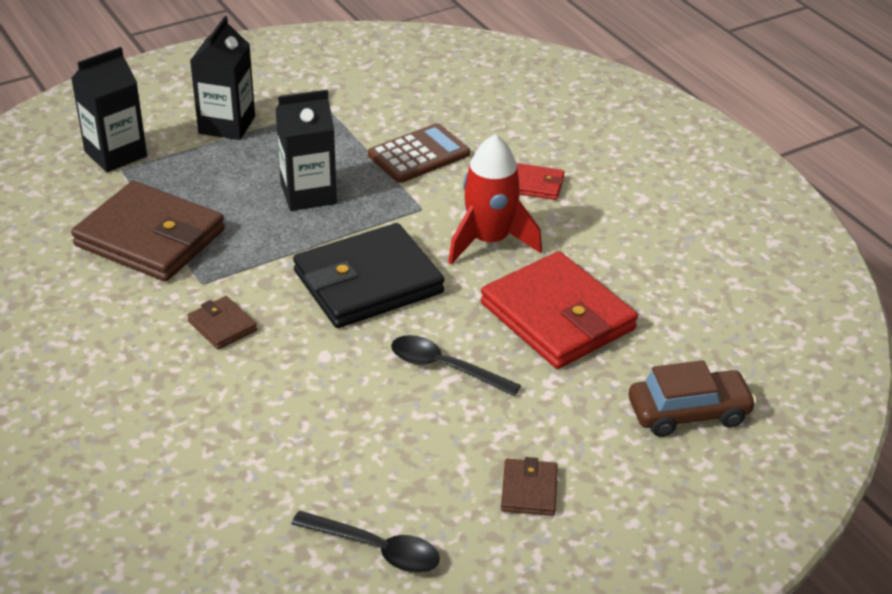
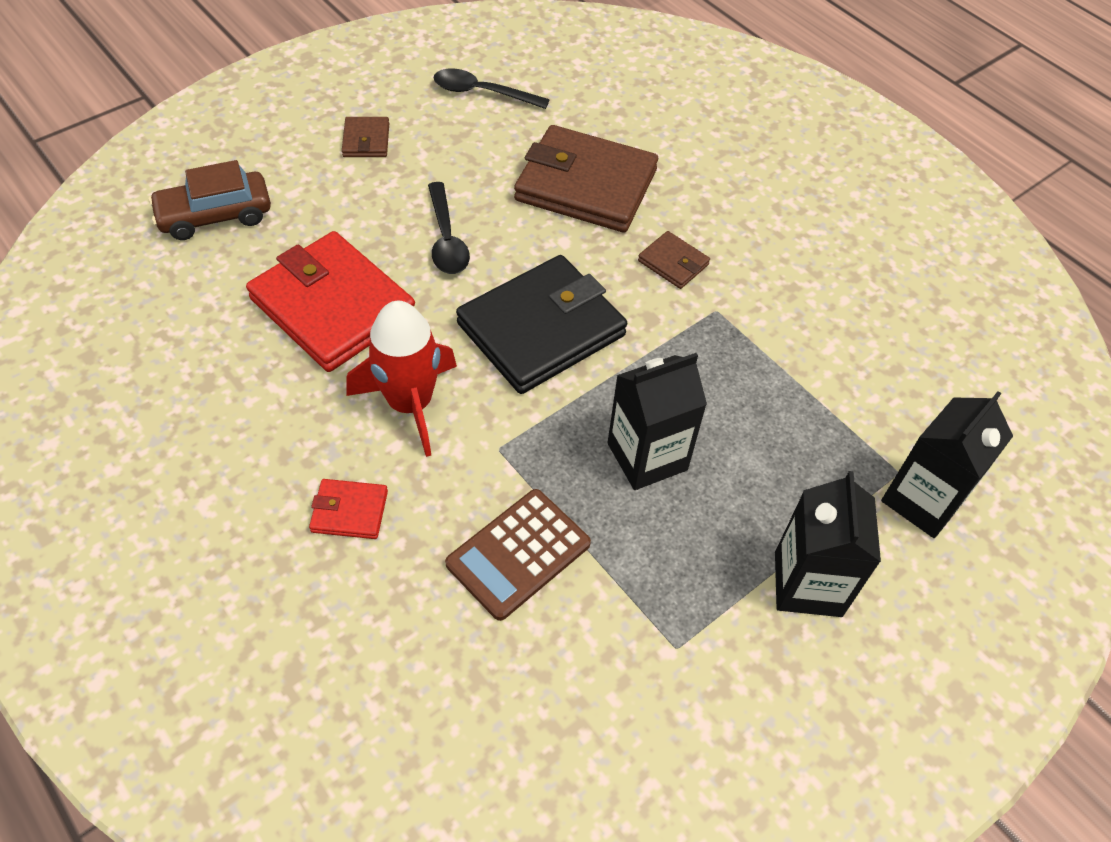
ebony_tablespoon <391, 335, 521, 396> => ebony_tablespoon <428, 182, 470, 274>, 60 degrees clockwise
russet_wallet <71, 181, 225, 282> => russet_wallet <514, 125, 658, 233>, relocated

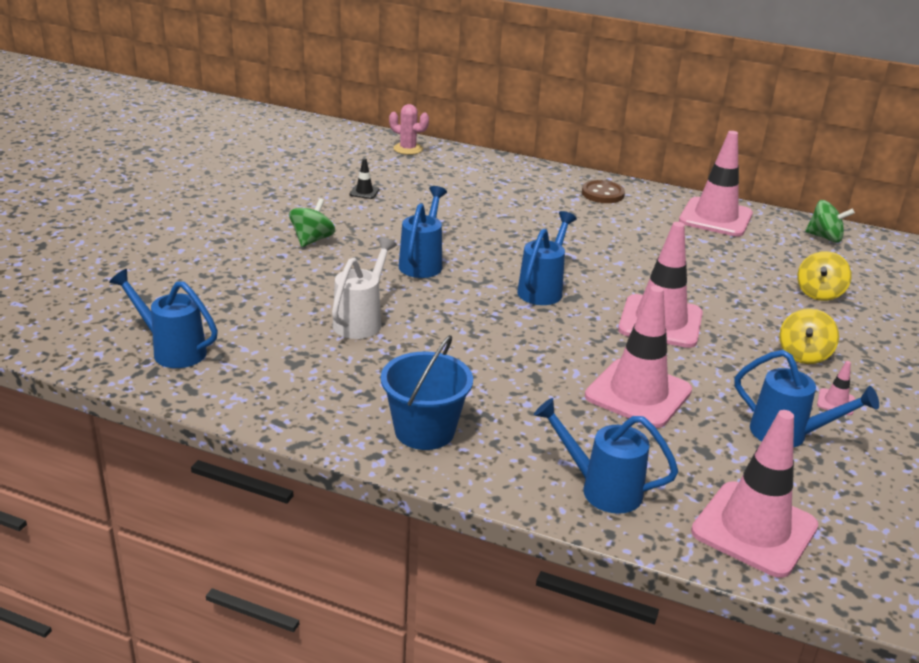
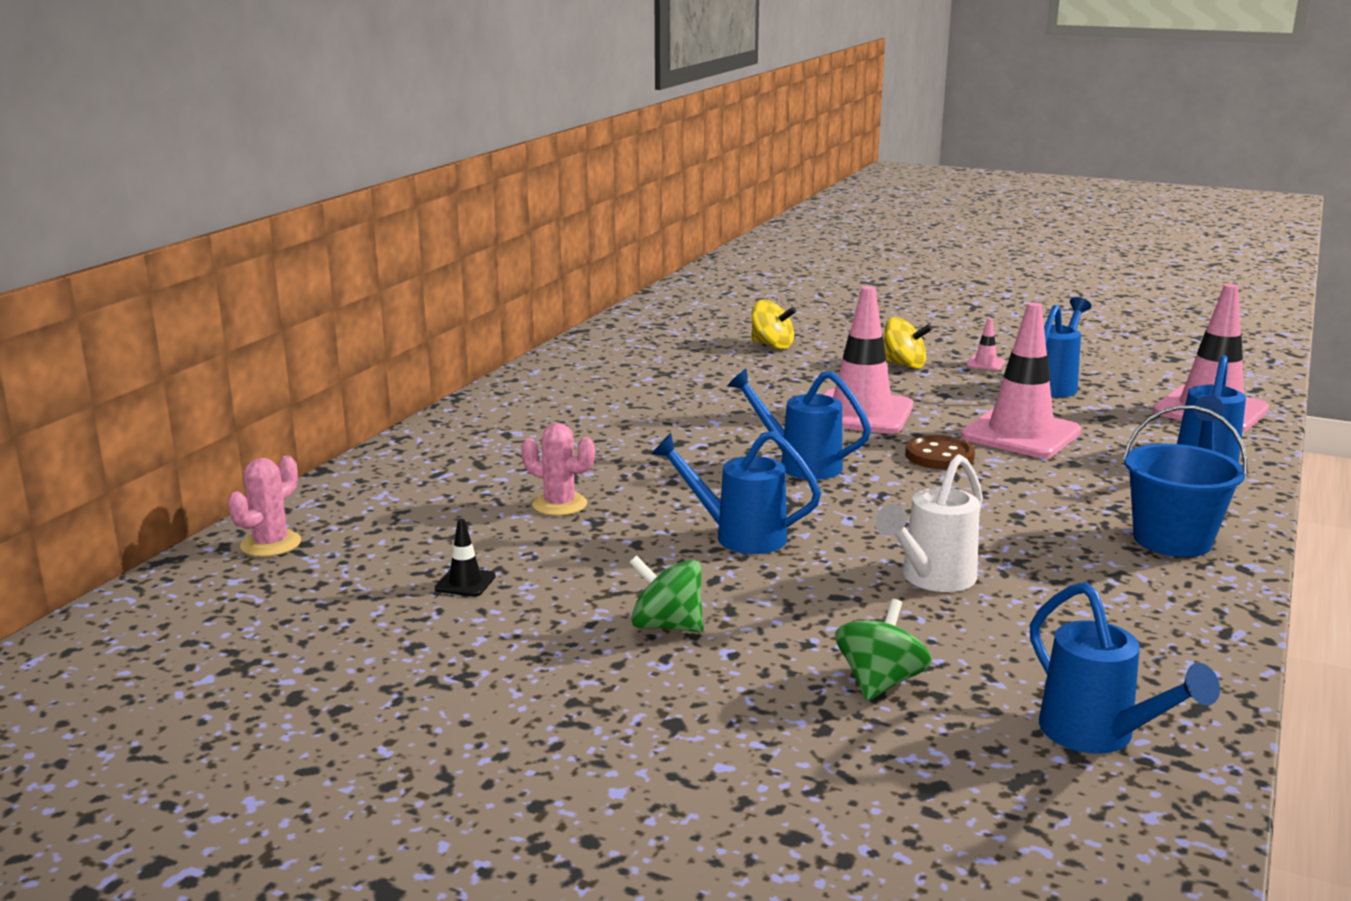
nothing => rose-pink_saguaro_cactus <521, 423, 595, 516>
emerald_toy_top <805, 200, 855, 243> => emerald_toy_top <835, 599, 931, 701>, relocated
pure_white_sprinkling_can <332, 237, 397, 339> => pure_white_sprinkling_can <875, 454, 983, 592>, 75 degrees counterclockwise
russet_sewing_button <582, 180, 625, 203> => russet_sewing_button <905, 435, 975, 470>, relocated
royal_blue_sprinkling_can <109, 269, 218, 368> => royal_blue_sprinkling_can <1030, 582, 1220, 754>, 60 degrees counterclockwise
rose-pink_safety_cone <679, 131, 753, 237> => nothing

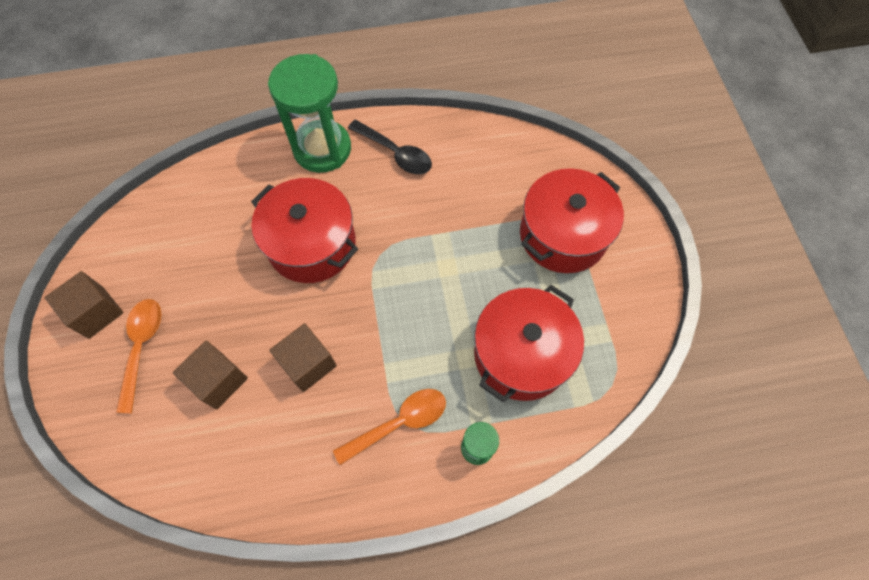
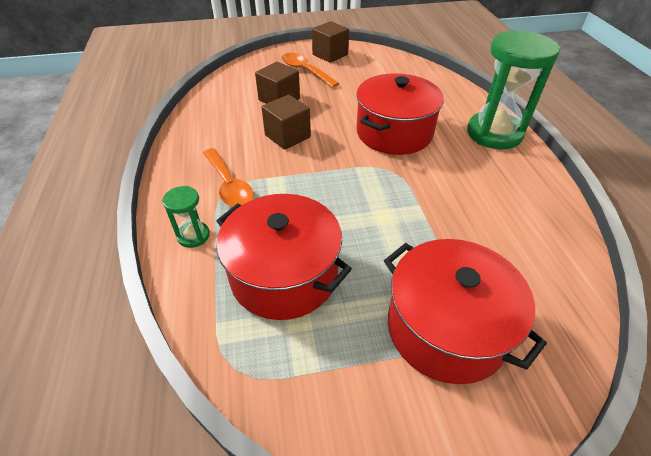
bright_orange_tablespoon <116, 299, 161, 413> => bright_orange_tablespoon <282, 53, 340, 88>, 135 degrees counterclockwise
ebony_tablespoon <348, 120, 432, 174> => nothing

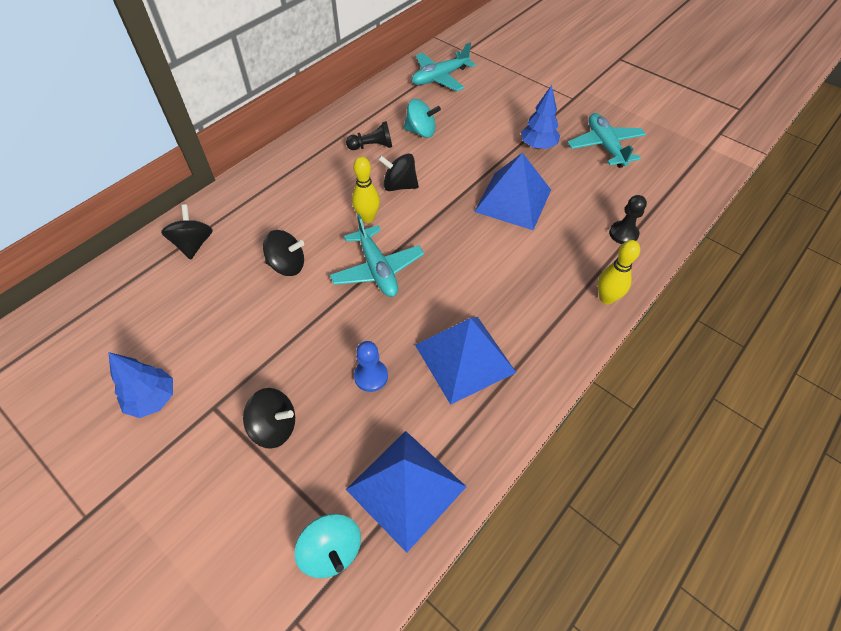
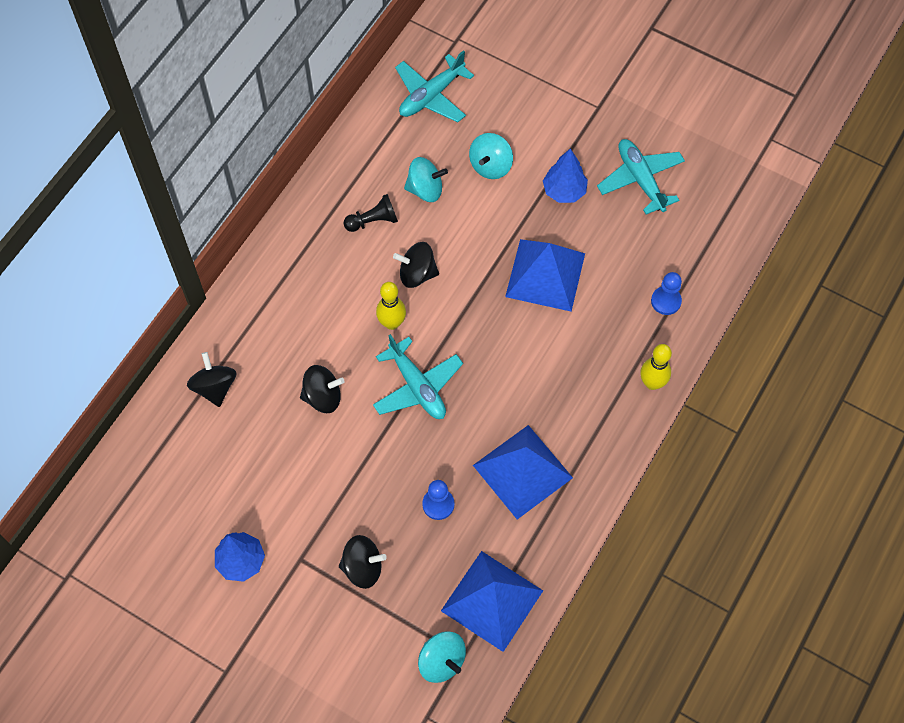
nothing => aqua_toy_top <469, 133, 513, 179>
ebony_chess_pawn <609, 195, 647, 244> => royal_blue_chess_pawn <651, 272, 682, 315>

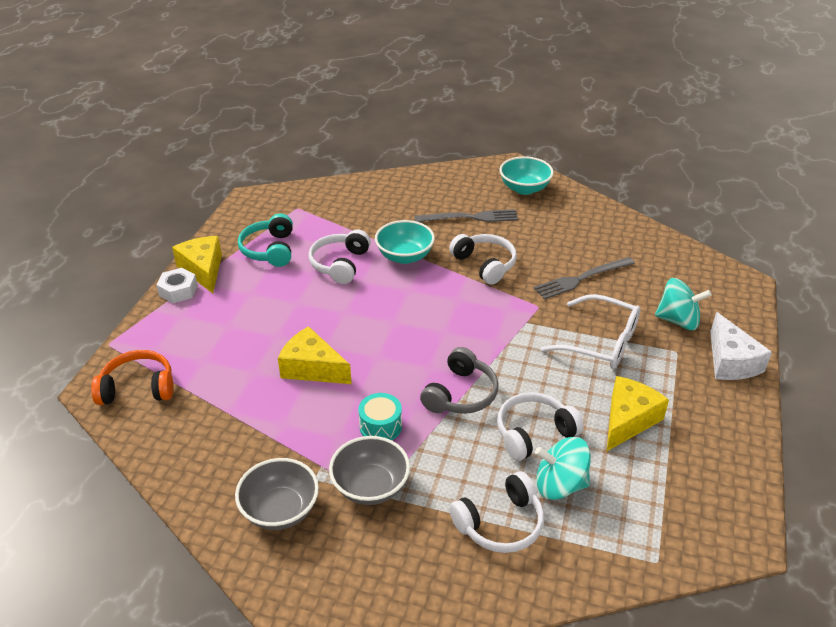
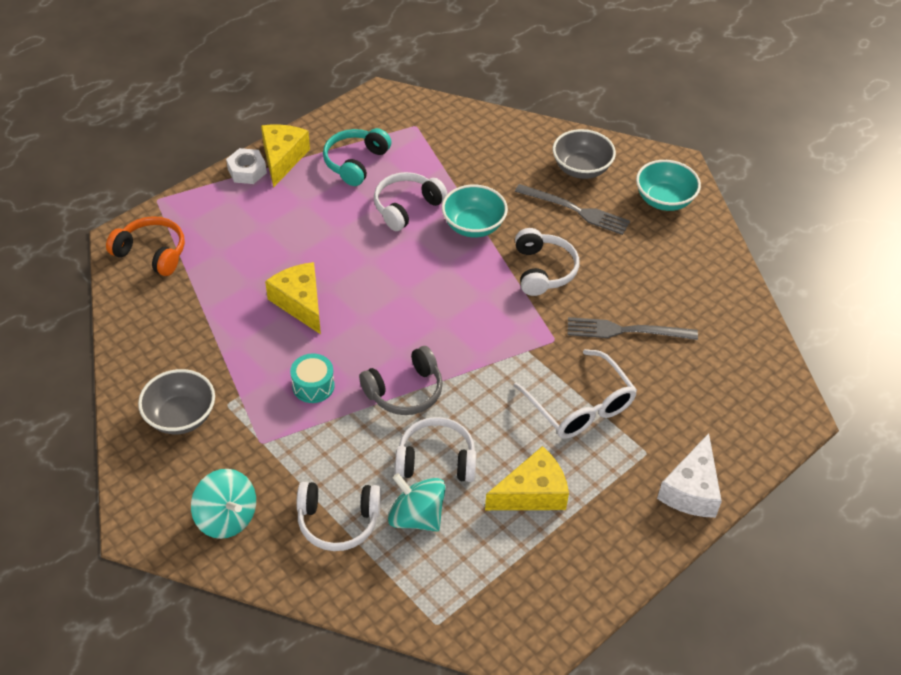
aqua_toy_top <655, 278, 712, 330> => aqua_toy_top <191, 469, 256, 539>, relocated
grey_bowl <329, 436, 410, 505> => grey_bowl <553, 129, 616, 179>, relocated

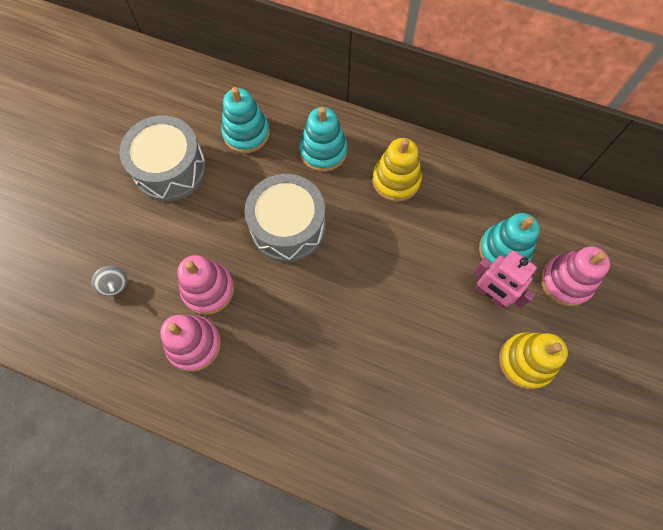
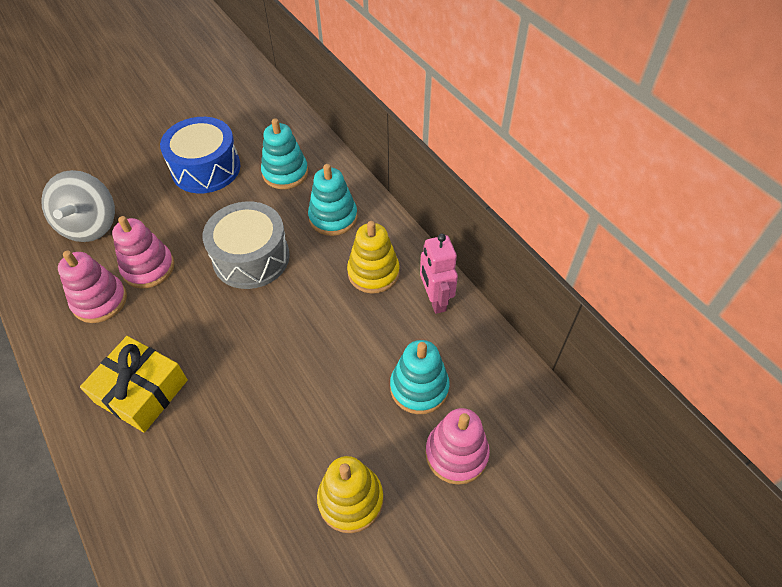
grey_toy_top <91, 266, 128, 296> => grey_toy_top <41, 170, 115, 242>, x2.25
nothing => golden_present <80, 336, 188, 433>
grey_snare_drum <119, 115, 206, 201> => royal_blue_snare_drum <160, 117, 241, 193>
rose-pink_robot <473, 250, 537, 308> => rose-pink_robot <420, 234, 458, 314>, relocated

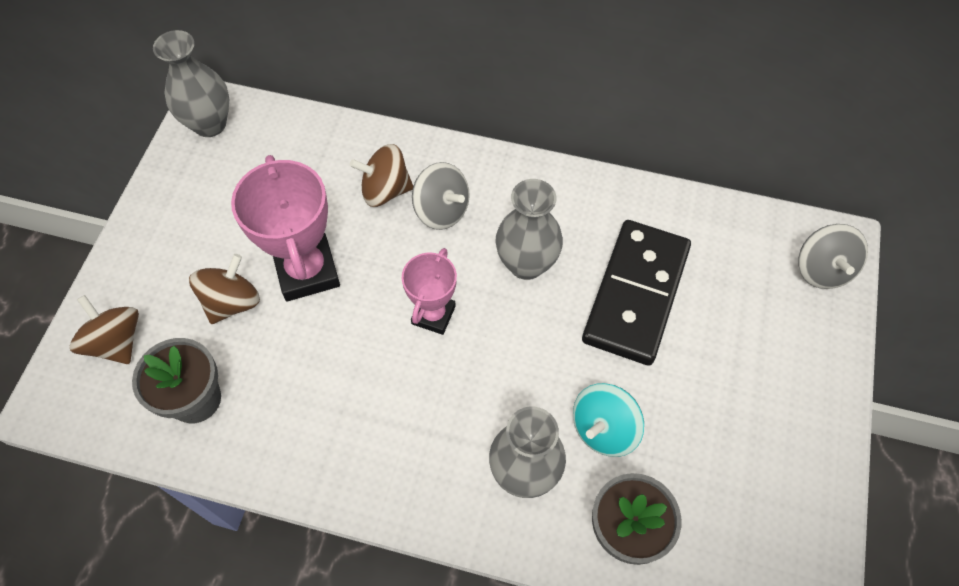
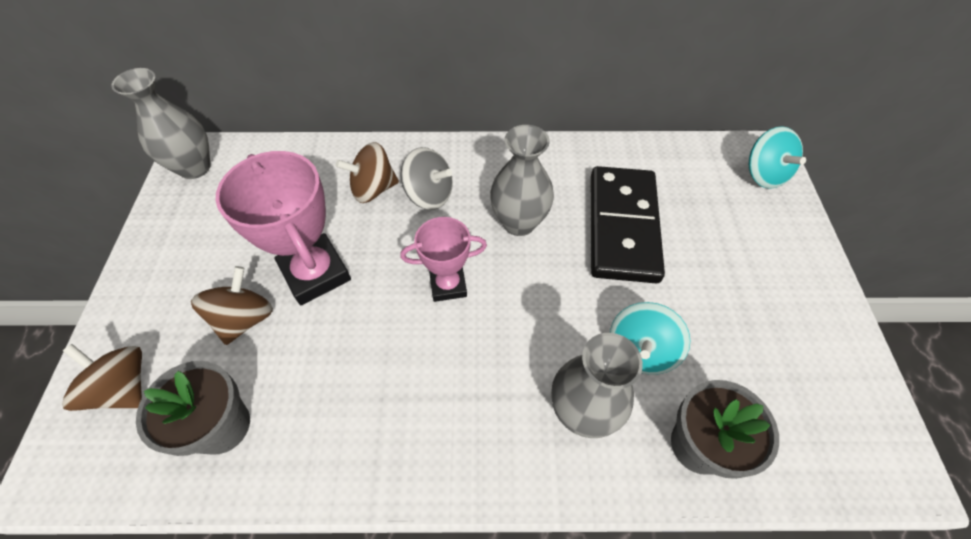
rose-pink_trophy <402, 248, 457, 335> => rose-pink_trophy <400, 217, 487, 302>, 75 degrees clockwise
grey_toy_top <799, 224, 868, 289> => aqua_toy_top <749, 126, 806, 189>

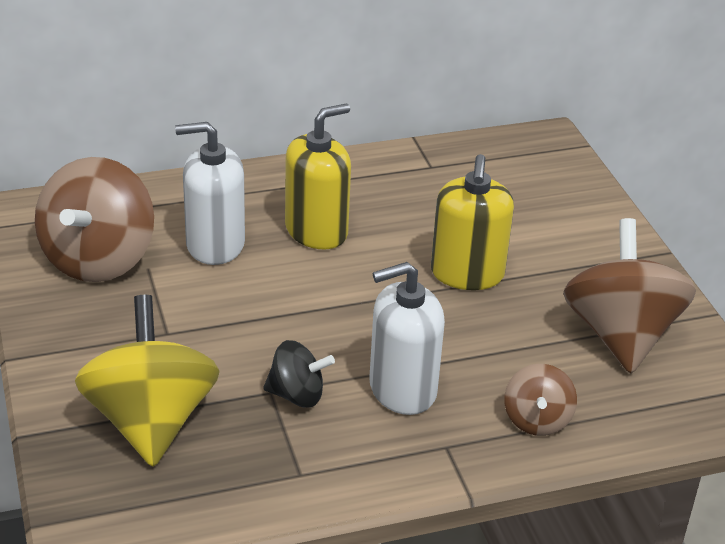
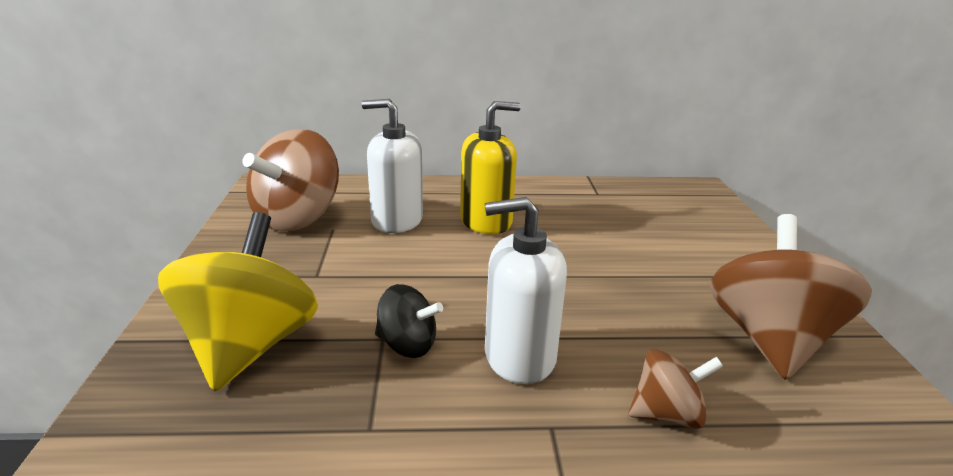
russet_toy_top <504, 364, 577, 436> => russet_toy_top <629, 349, 723, 429>, 120 degrees counterclockwise
golden_soap_dispenser <431, 154, 514, 290> => nothing

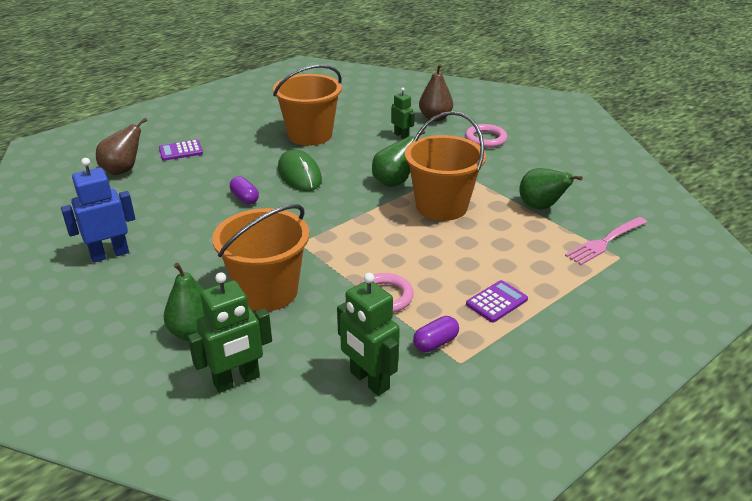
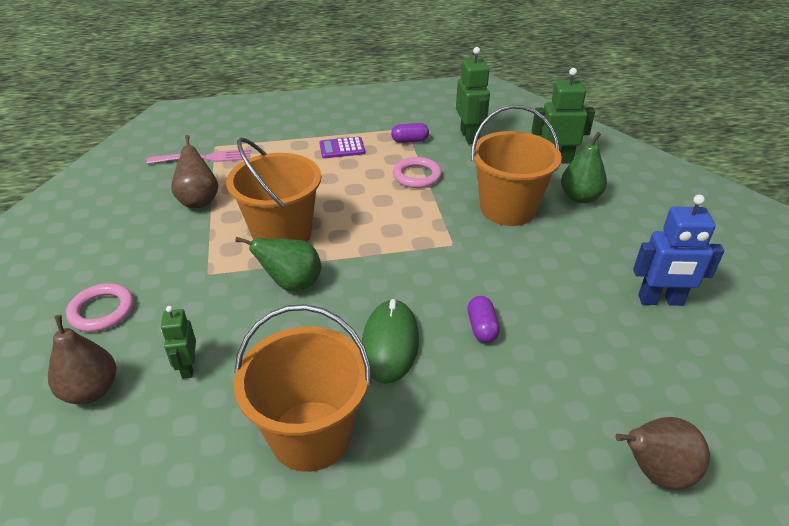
emerald_pear_fruit <519, 168, 583, 210> => russet_pear_fruit <171, 135, 218, 208>
violet_calculator <159, 140, 203, 161> => nothing

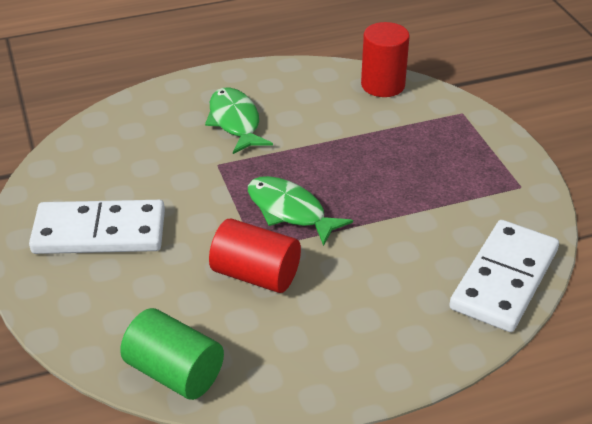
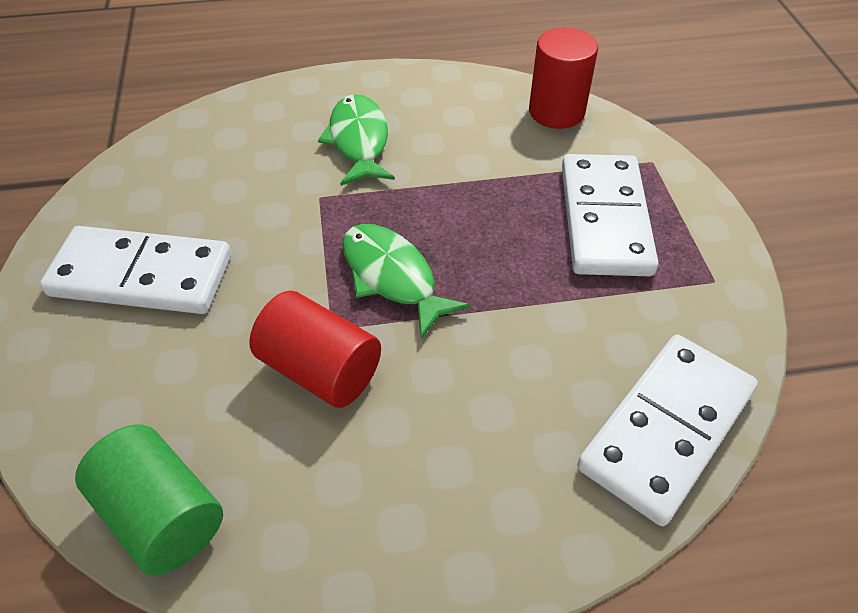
nothing => pure_white_domino <562, 154, 658, 276>

